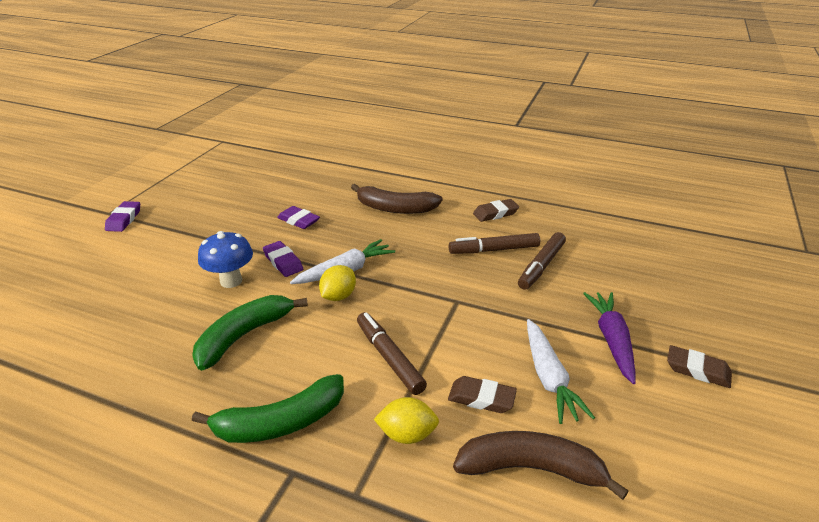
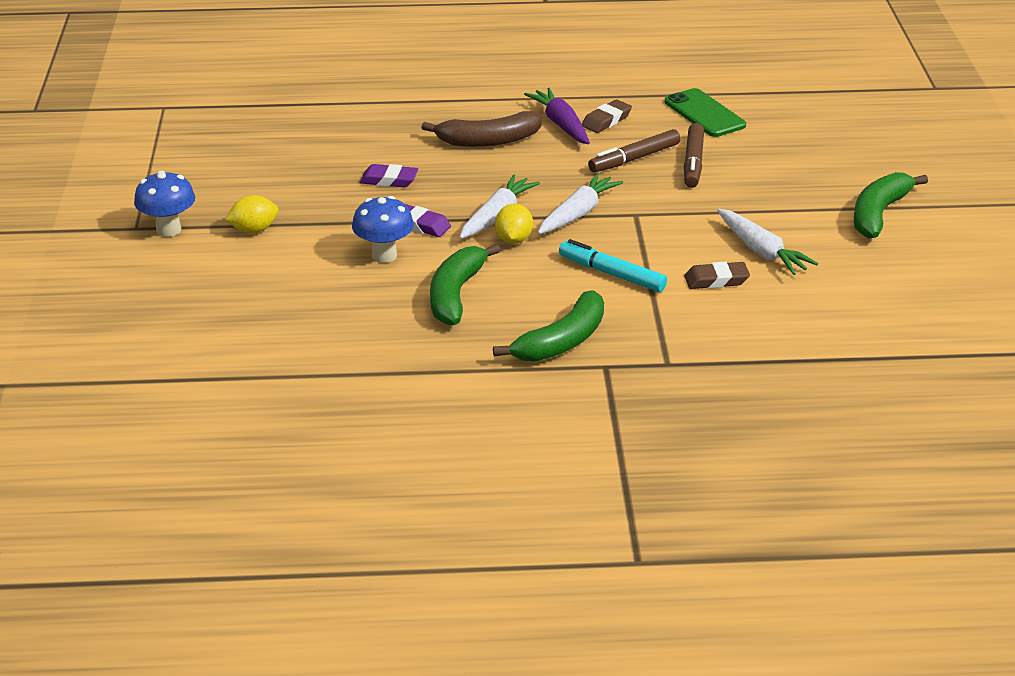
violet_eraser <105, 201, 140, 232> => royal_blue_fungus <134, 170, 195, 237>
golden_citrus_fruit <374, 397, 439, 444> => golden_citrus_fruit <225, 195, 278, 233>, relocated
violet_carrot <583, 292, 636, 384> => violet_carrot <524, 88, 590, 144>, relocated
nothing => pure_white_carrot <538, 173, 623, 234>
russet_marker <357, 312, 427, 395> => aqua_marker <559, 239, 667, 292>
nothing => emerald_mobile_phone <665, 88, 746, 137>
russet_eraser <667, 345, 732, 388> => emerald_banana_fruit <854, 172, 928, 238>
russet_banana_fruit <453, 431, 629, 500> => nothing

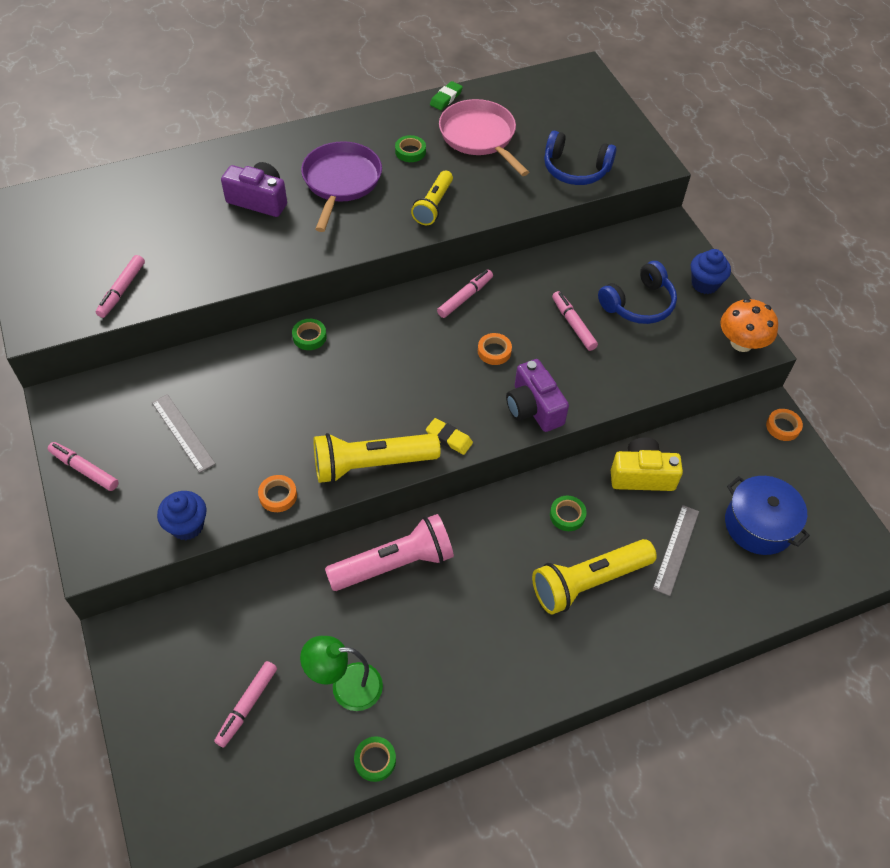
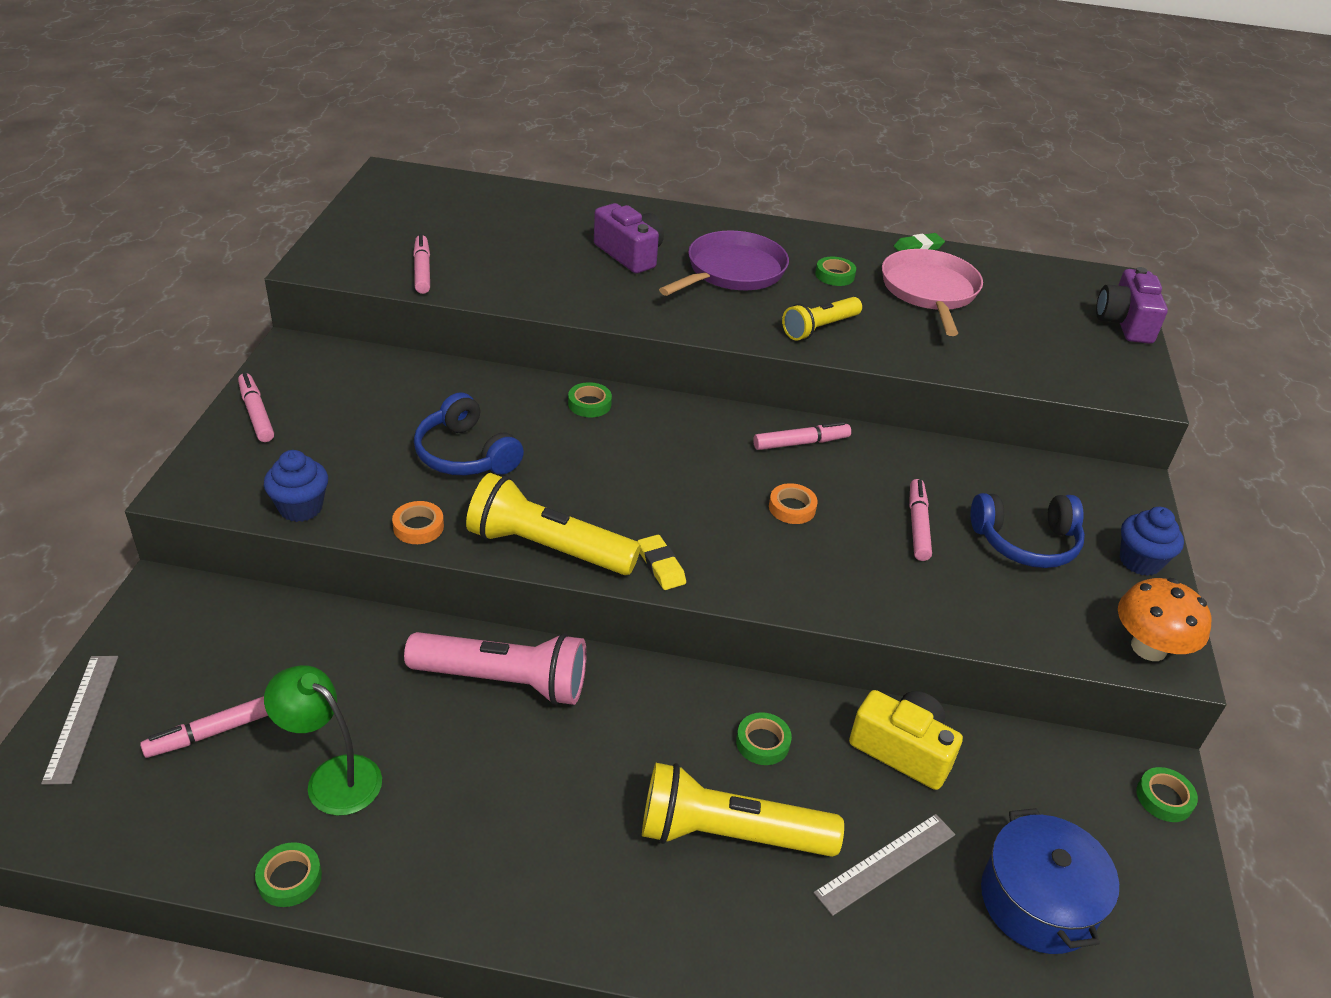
grey_straightedge <152, 394, 216, 473> => grey_straightedge <41, 656, 118, 785>, relocated
rose-pink_marker <96, 255, 145, 318> => rose-pink_marker <413, 234, 430, 294>, 120 degrees clockwise
royal_blue_headset <544, 131, 616, 185> => royal_blue_headset <414, 393, 524, 475>, relocated
violet_camera <506, 359, 569, 432> => violet_camera <1096, 267, 1168, 344>, relocated
bright_orange_tape <766, 409, 803, 441> => emerald_tape <1136, 767, 1198, 822>

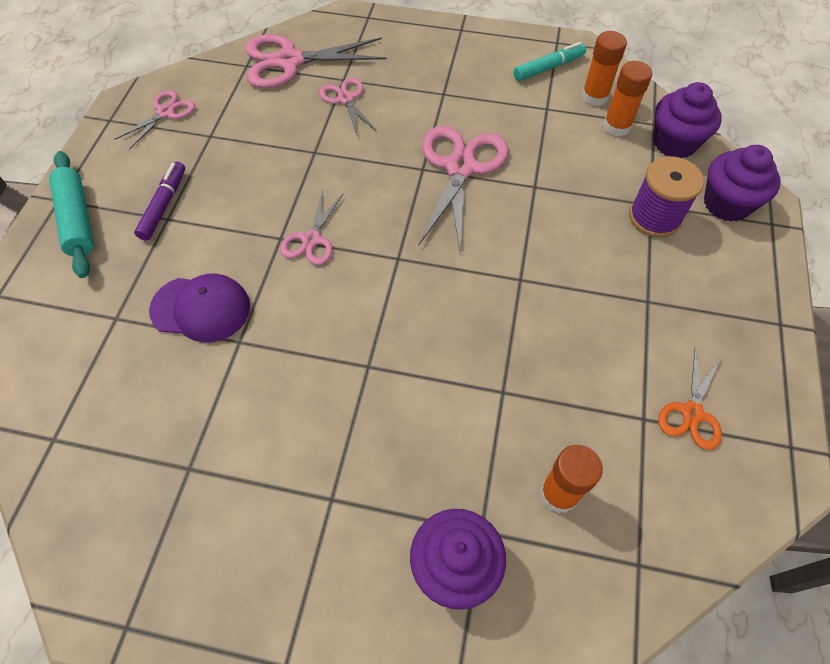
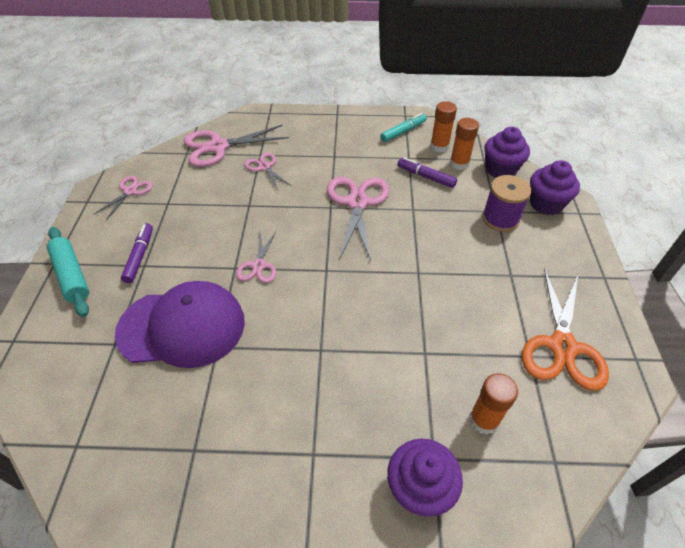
violet_baseball_cap <149, 274, 250, 343> => violet_baseball_cap <115, 281, 245, 368>, x1.62
nothing => violet_marker <398, 157, 457, 188>
bright_orange_pair_of_scissors <658, 349, 722, 450> => bright_orange_pair_of_scissors <522, 268, 609, 391>, x1.80

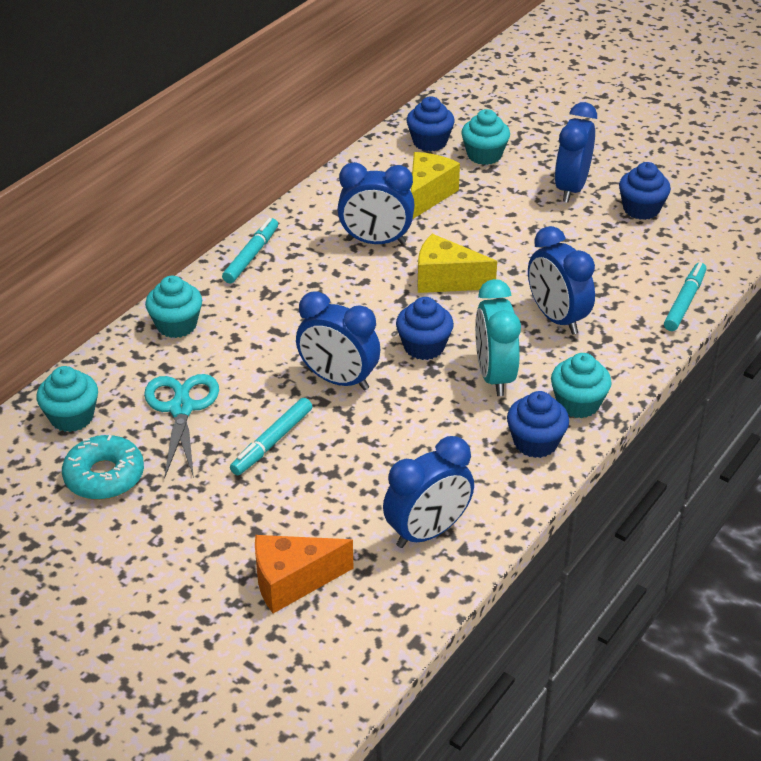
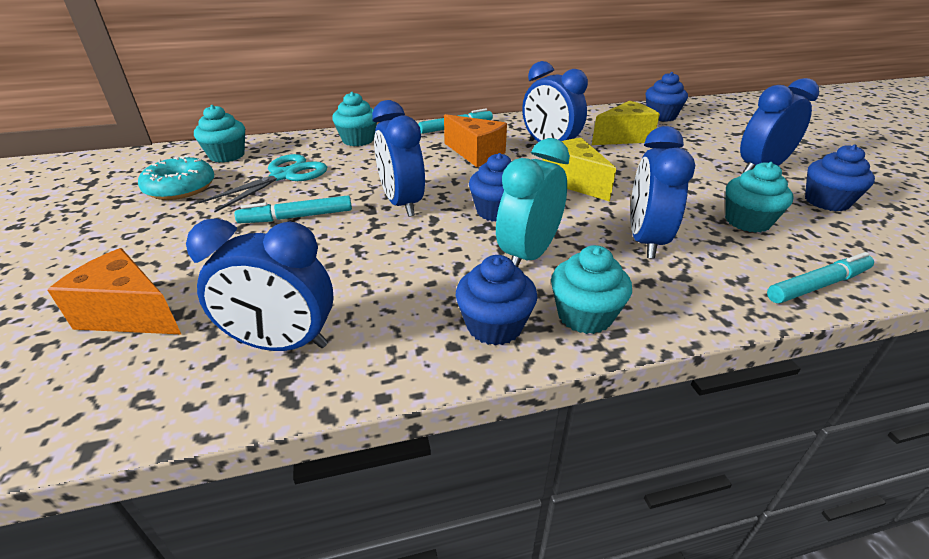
nothing => bright_orange_piece_of_cheese <444, 114, 507, 167>
aqua_fairy_cake <461, 109, 510, 165> => aqua_fairy_cake <725, 162, 794, 233>, relocated

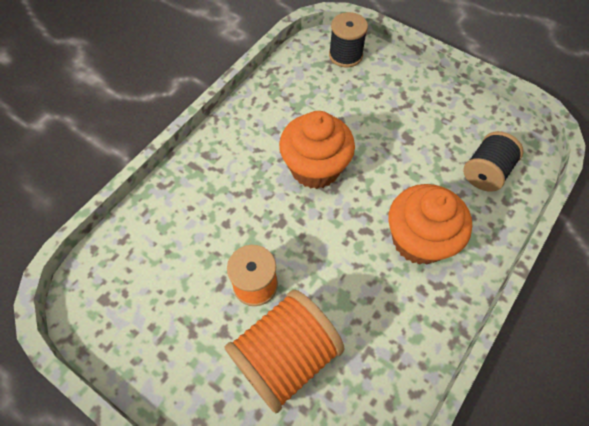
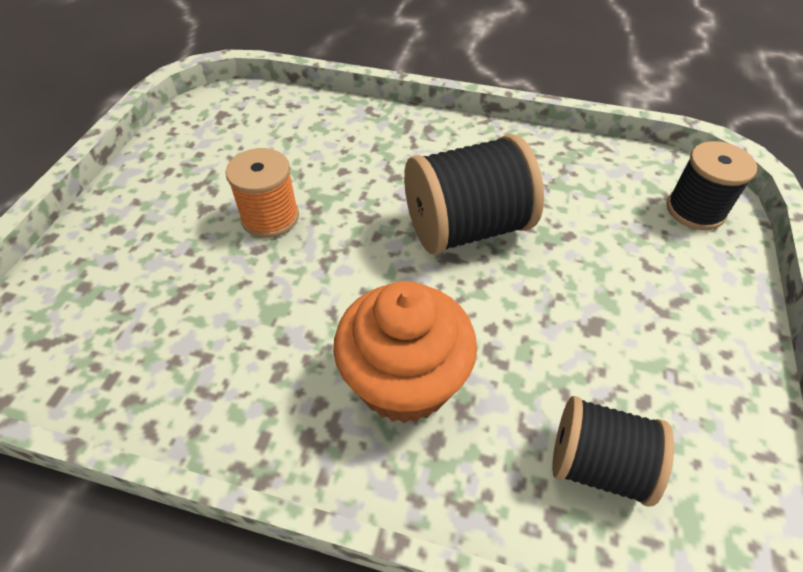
bright_orange_fairy_cake <279, 111, 355, 189> => ebony_reel_of_thread <404, 134, 544, 255>
bright_orange_reel_of_thread <224, 289, 345, 413> => nothing

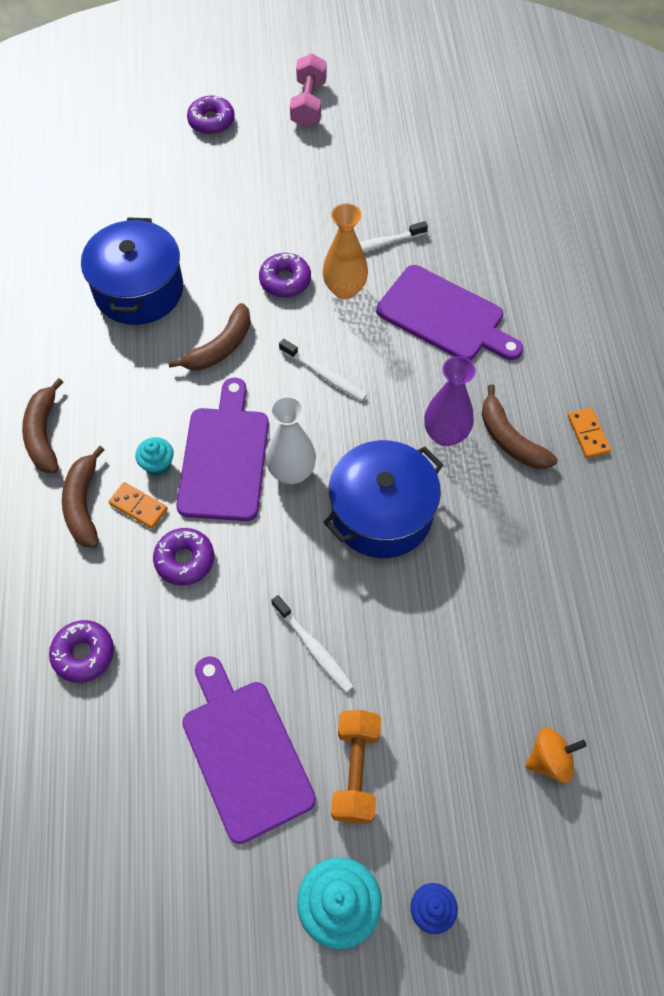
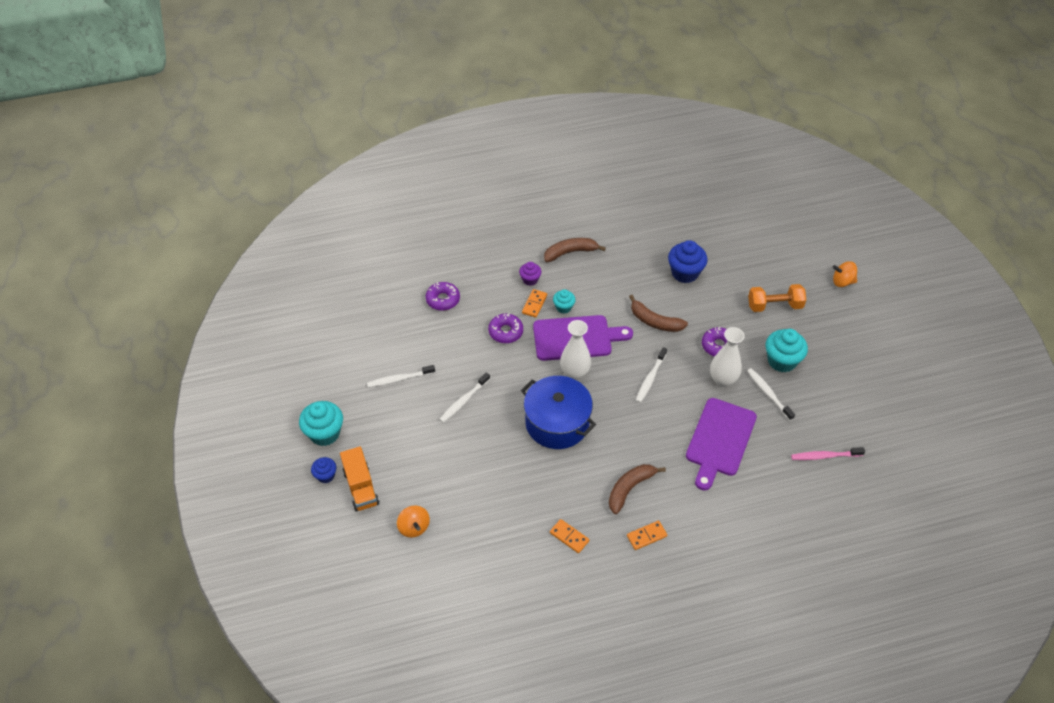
nothing => bright_orange_truck <340, 446, 379, 512>
violet_cutting_board <182, 656, 316, 844> => pure_white_toothbrush <367, 365, 435, 388>
russet_banana_fruit <62, 446, 104, 548> => violet_fairy_cake <519, 262, 541, 286>
nothing => bright_orange_domino <550, 519, 589, 553>
royal_blue_pot <81, 217, 183, 325> => royal_blue_fairy_cake <668, 240, 708, 283>
bright_orange_flower_vase <323, 203, 368, 299> => pure_white_flower_vase <710, 327, 745, 387>
bright_orange_hand_weight <331, 710, 381, 823> => bright_orange_hand_weight <748, 284, 806, 312>, relocated
nothing => aqua_fairy_cake <766, 329, 808, 372>
nothing => rose-pink_toothbrush <791, 447, 865, 460>
violet_doughnut <187, 95, 235, 135> => bright_orange_toy_top <833, 261, 857, 287>
rose-pink_hand_weight <290, 53, 327, 127> => nothing
violet_flower_vase <424, 356, 476, 446> => nothing

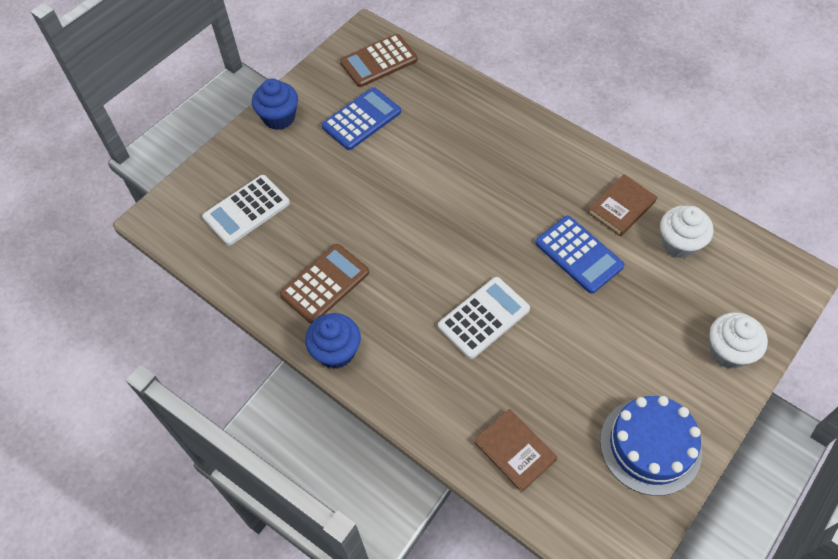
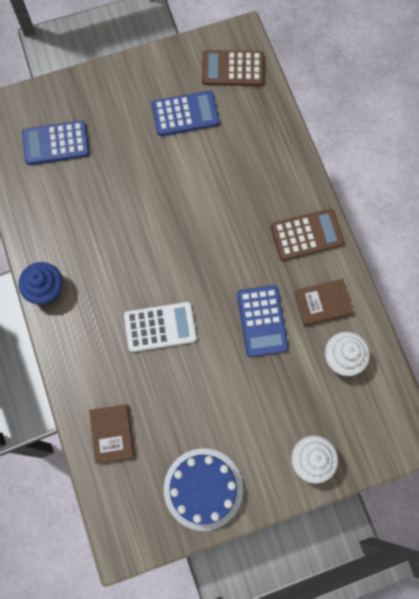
pure_white_calculator <202, 175, 290, 245> => royal_blue_calculator <22, 120, 90, 165>
russet_calculator <280, 244, 369, 324> => russet_calculator <271, 209, 344, 261>, relocated
royal_blue_fairy_cake <252, 79, 298, 130> => nothing

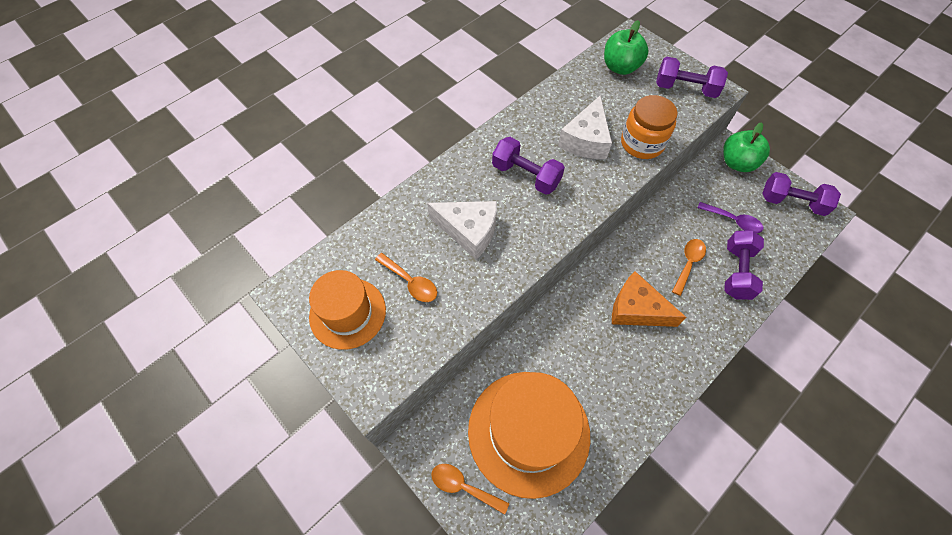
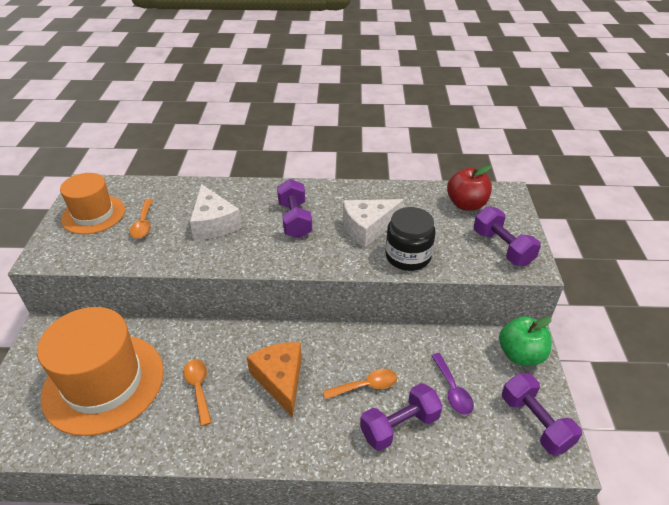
bright_orange_tablespoon <431, 464, 509, 515> => bright_orange_tablespoon <183, 359, 212, 426>, relocated
bright_orange_jam_jar <621, 95, 678, 159> => ebony_jam_jar <385, 207, 436, 271>
emerald_apple_fruit <604, 20, 649, 75> => crimson_apple_fruit <447, 165, 492, 211>

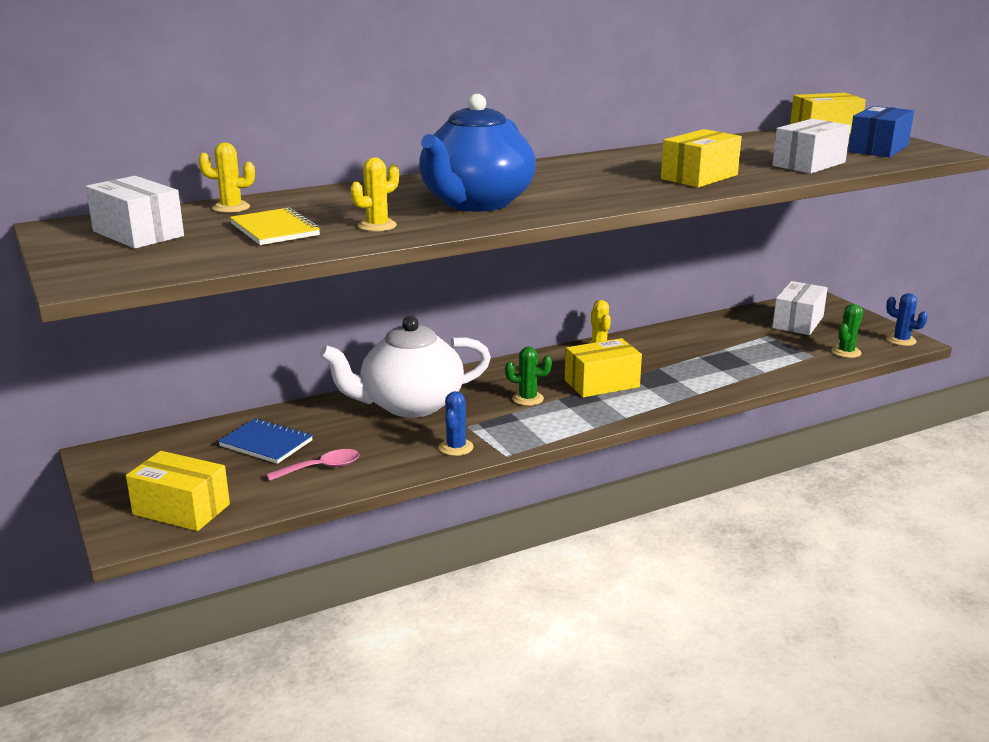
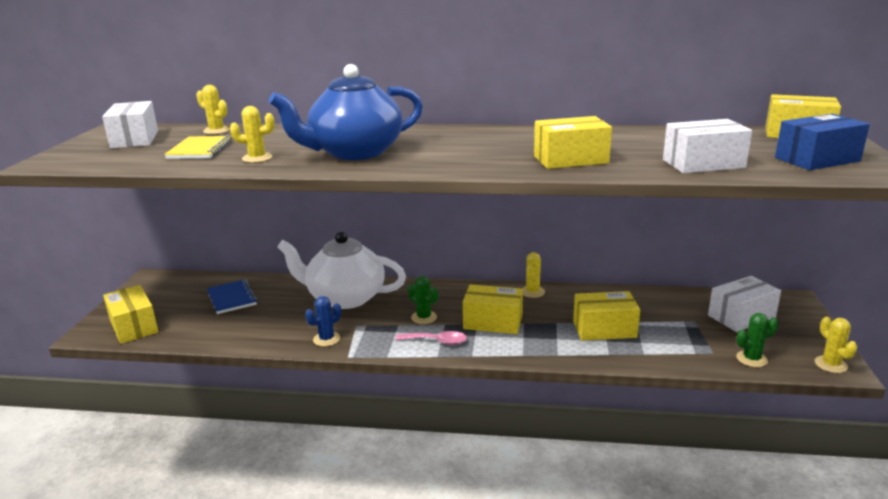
rose-pink_tablespoon <267, 449, 360, 481> => rose-pink_tablespoon <395, 331, 467, 345>, relocated
nothing => golden_parcel <573, 291, 640, 340>
royal_blue_saguaro_cactus <886, 293, 928, 346> => golden_saguaro_cactus <815, 317, 857, 373>

